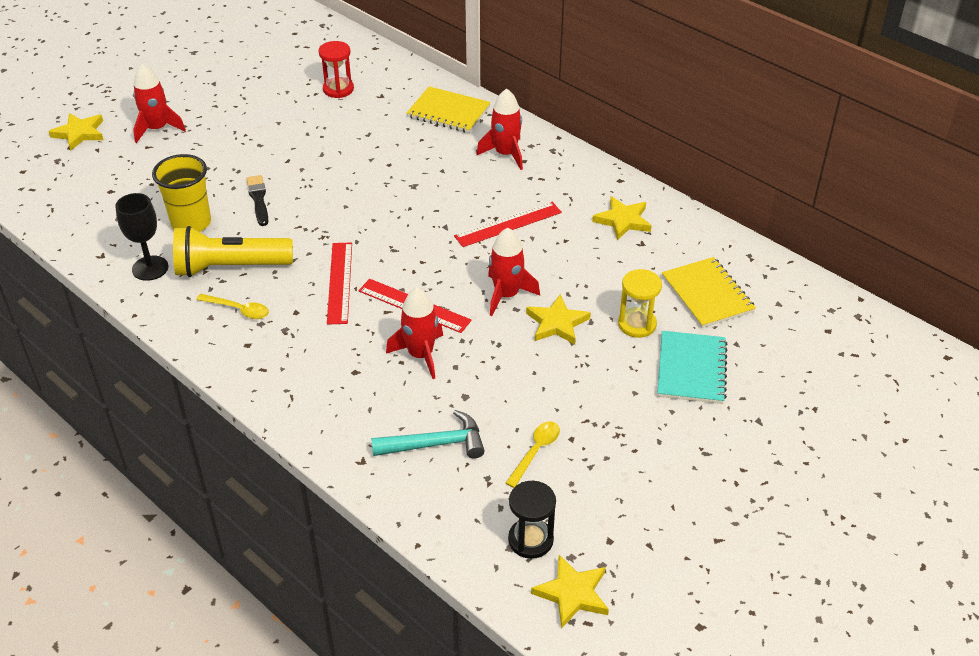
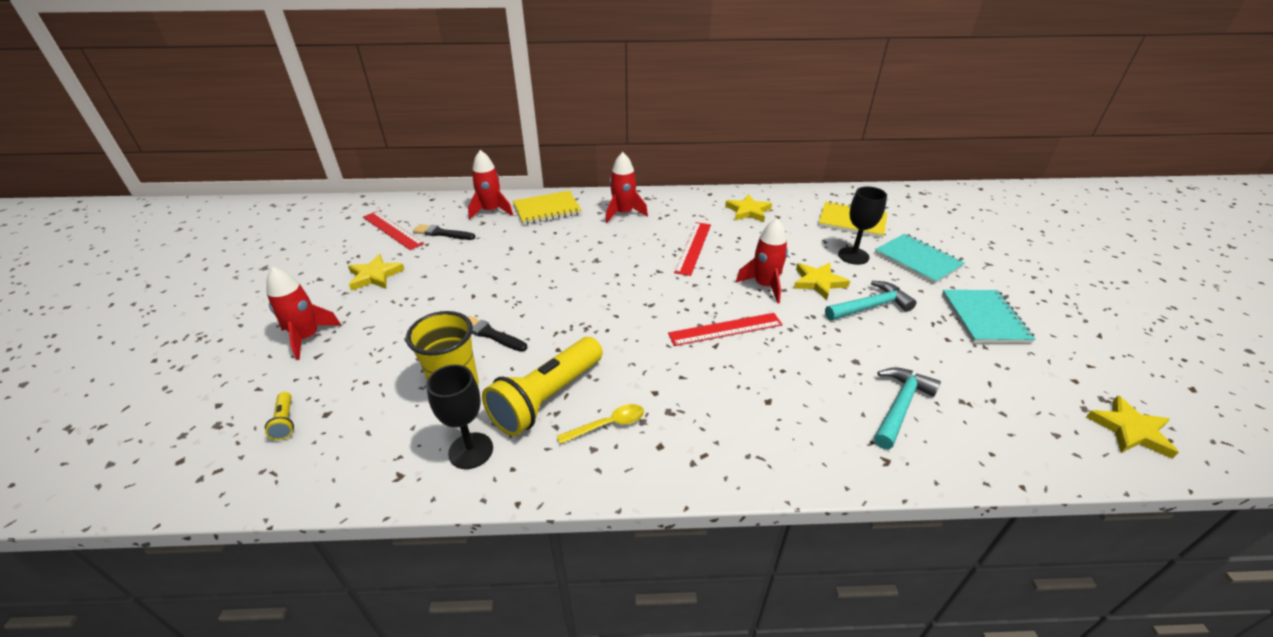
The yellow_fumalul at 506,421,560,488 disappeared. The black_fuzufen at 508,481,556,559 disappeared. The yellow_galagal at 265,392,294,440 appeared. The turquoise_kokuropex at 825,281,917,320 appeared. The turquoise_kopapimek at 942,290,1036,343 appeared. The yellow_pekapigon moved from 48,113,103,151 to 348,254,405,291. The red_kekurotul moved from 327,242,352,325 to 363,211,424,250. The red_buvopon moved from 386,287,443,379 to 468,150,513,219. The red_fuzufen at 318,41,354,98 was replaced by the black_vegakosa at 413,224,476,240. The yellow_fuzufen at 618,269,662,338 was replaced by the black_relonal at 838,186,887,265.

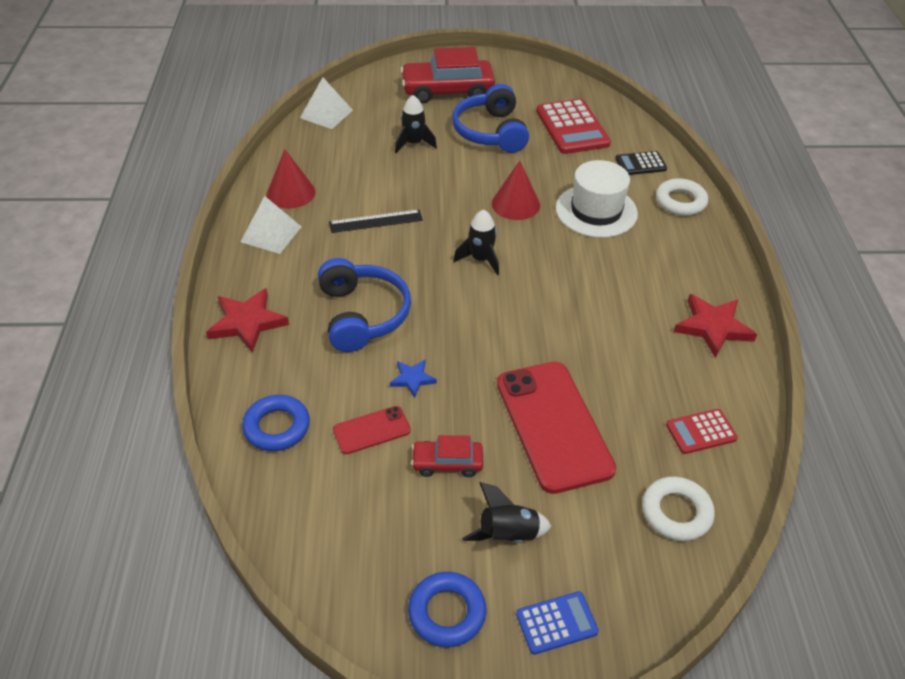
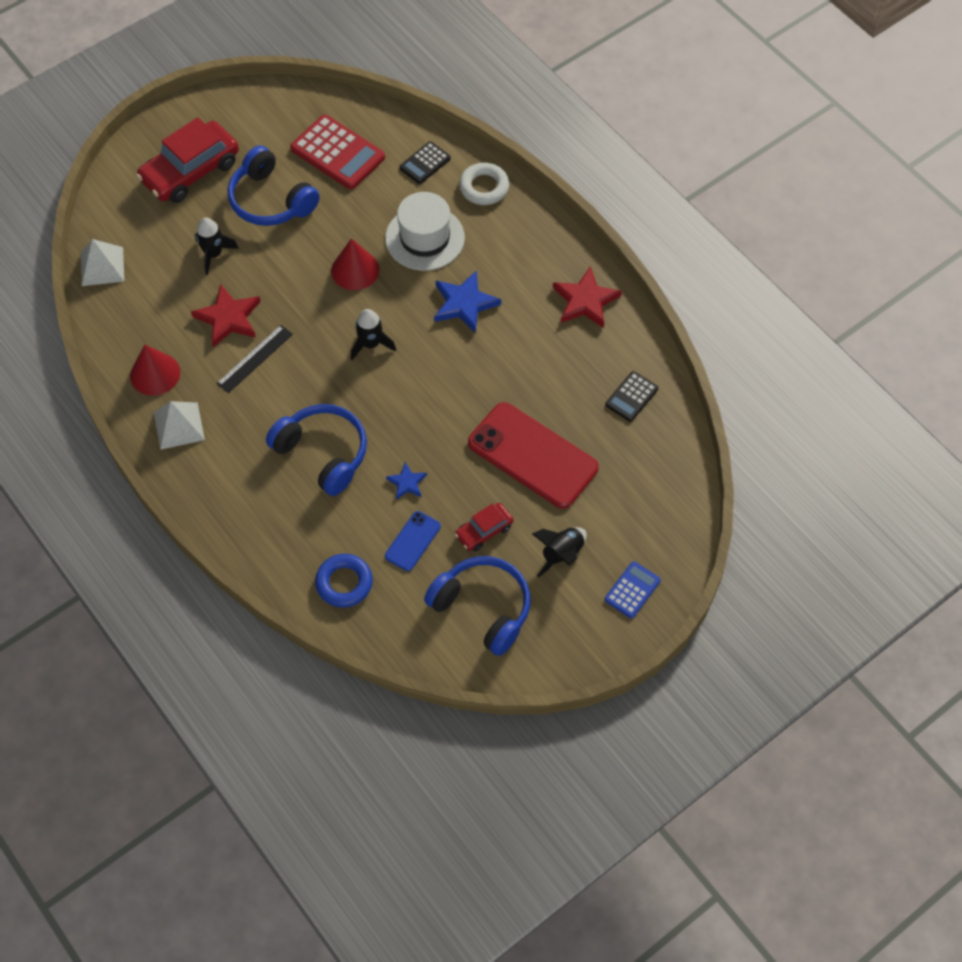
The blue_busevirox at 408,572,486,647 disappeared. The white_busevirox at 642,476,715,541 disappeared. The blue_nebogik at 424,556,530,656 appeared. The blue_pekapigon at 434,270,501,333 appeared. The red_pekapigon moved from 206,288,289,353 to 191,284,261,347. The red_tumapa at 333,406,411,454 became the blue_tumapa at 385,511,441,571. The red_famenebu at 666,409,738,454 became the black_famenebu at 605,371,658,422.

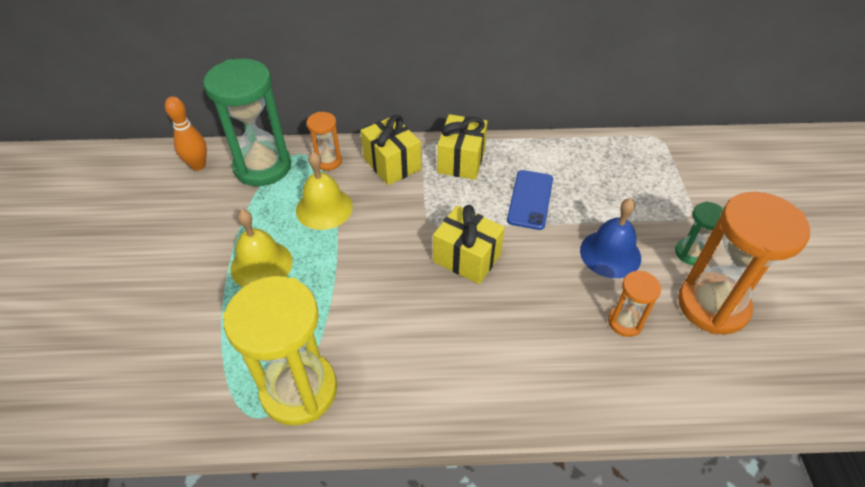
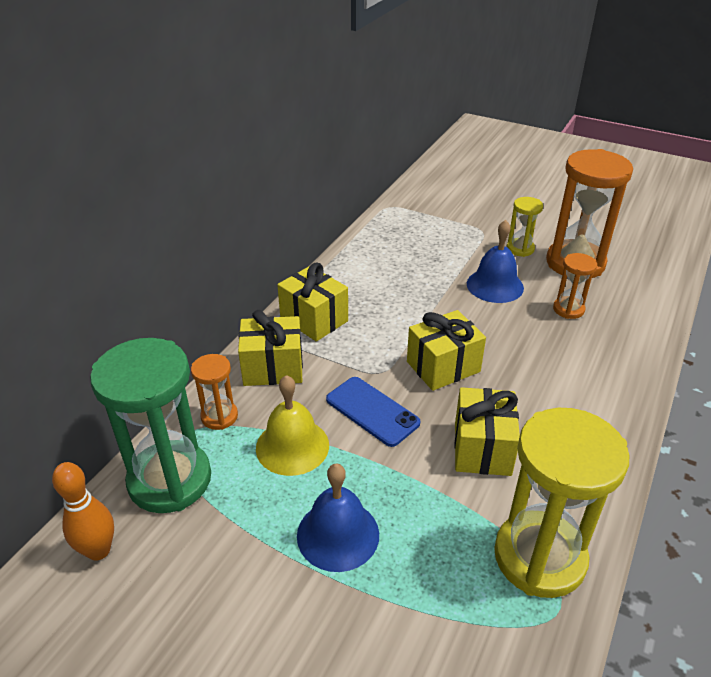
The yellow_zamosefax at 454,387,520,476 appeared. The blue_tumapa moved from 507,170,553,230 to 326,377,420,447. The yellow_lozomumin at 231,209,293,287 became the blue_lozomumin at 297,463,379,572. The green_fuzufen at 675,201,724,265 became the yellow_fuzufen at 507,197,543,257.

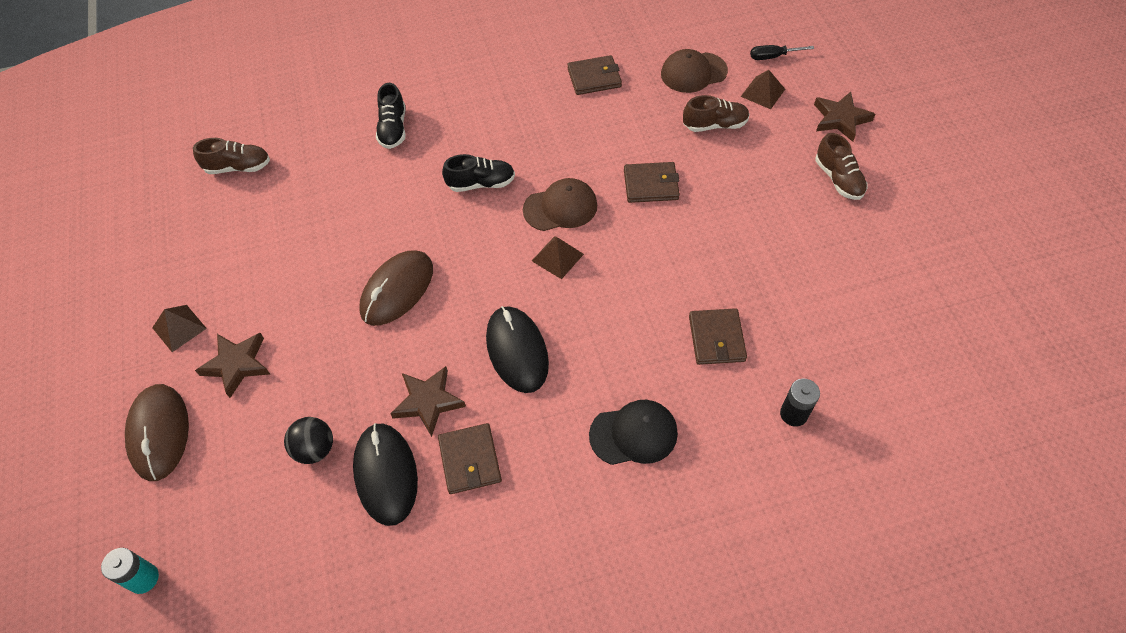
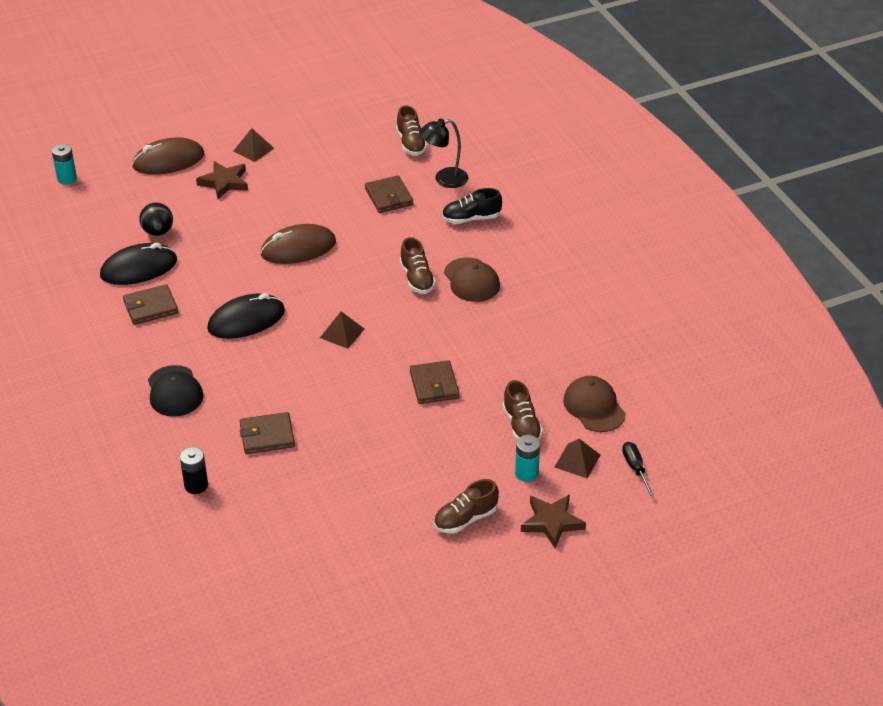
The brown_pekapigon at 390,366,466,437 disappeared. The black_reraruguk at 419,119,468,188 appeared. The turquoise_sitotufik at 515,435,540,482 appeared. The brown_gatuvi moved from 523,178,597,231 to 444,257,500,302. The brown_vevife moved from 567,55,622,95 to 365,176,413,213. The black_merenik at 442,154,515,192 became the brown_merenik at 400,237,436,294. The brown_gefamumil at 359,250,433,326 turned 45 degrees counterclockwise.

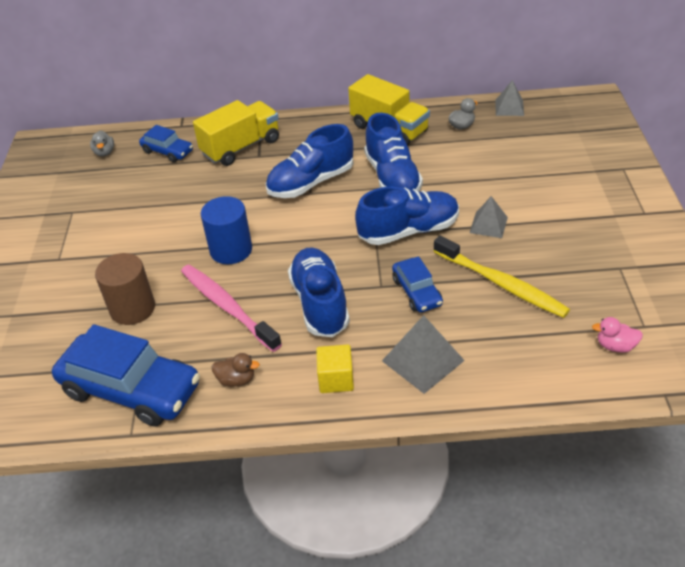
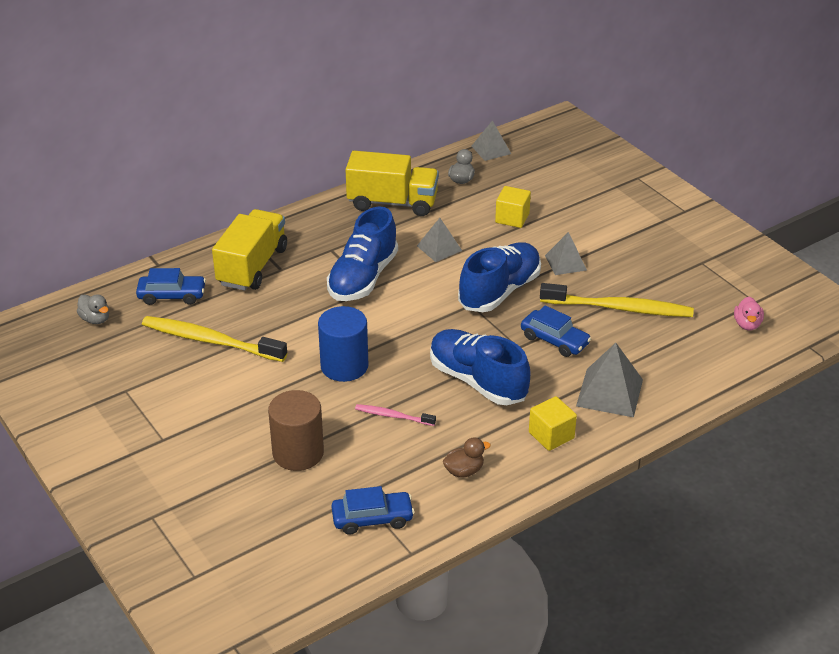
The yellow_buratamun at 142,316,287,362 appeared. The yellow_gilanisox at 495,186,531,228 appeared. The blue_merenik at 364,113,423,191 was replaced by the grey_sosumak at 417,218,462,262. The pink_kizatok at 592,317,643,353 turned 60 degrees counterclockwise. The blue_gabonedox at 52,324,200,427 changed to 0.52 times the size. The pink_buratamun at 181,265,282,352 changed to 0.50 times the size.

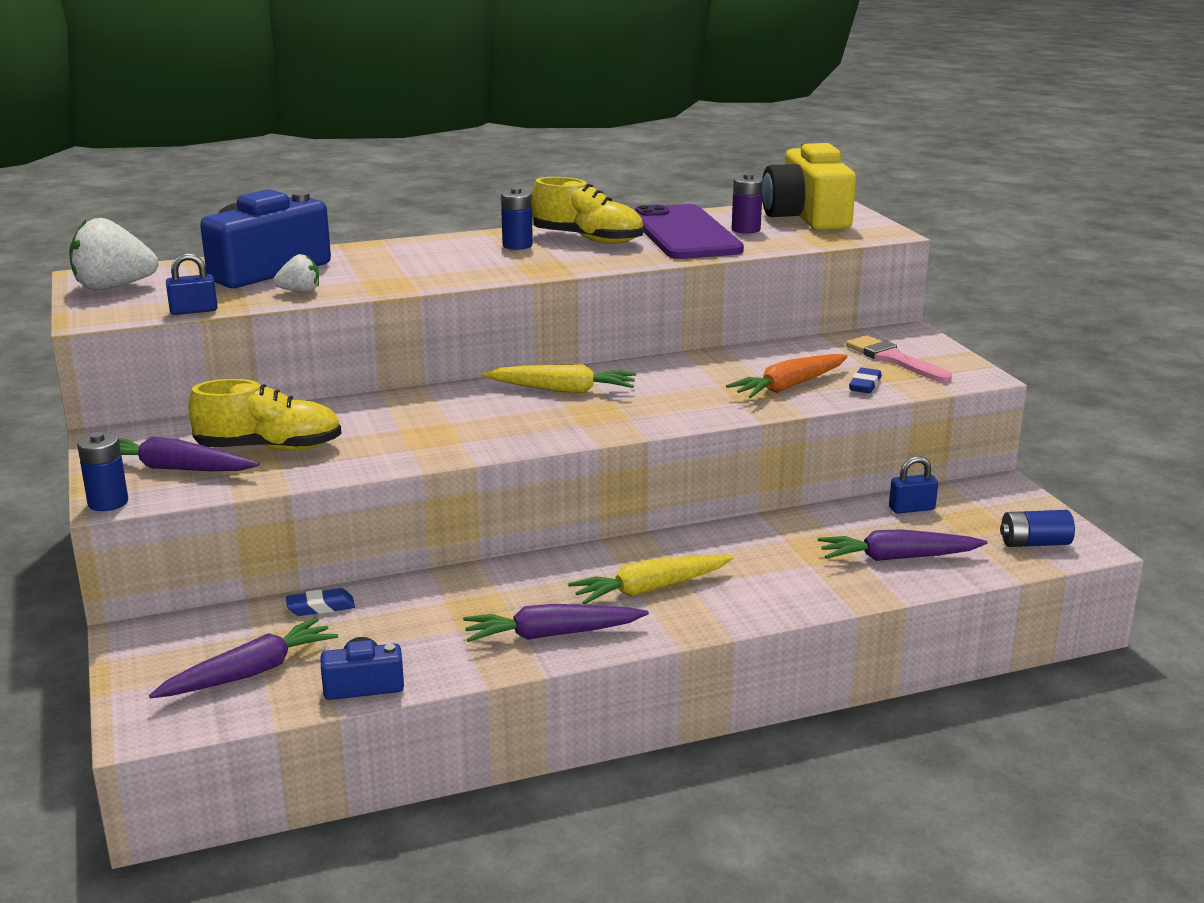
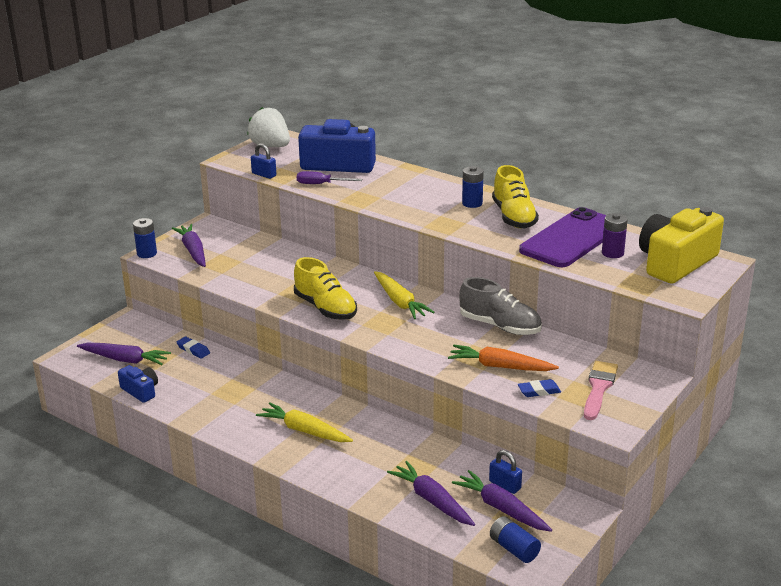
The grey_merenik at 459,277,542,335 appeared. The yellow_merenik moved from 188,379,342,451 to 294,257,357,320. The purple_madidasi moved from 463,604,649,642 to 452,470,552,532. The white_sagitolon at 274,254,319,293 was replaced by the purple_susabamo at 297,171,362,184.

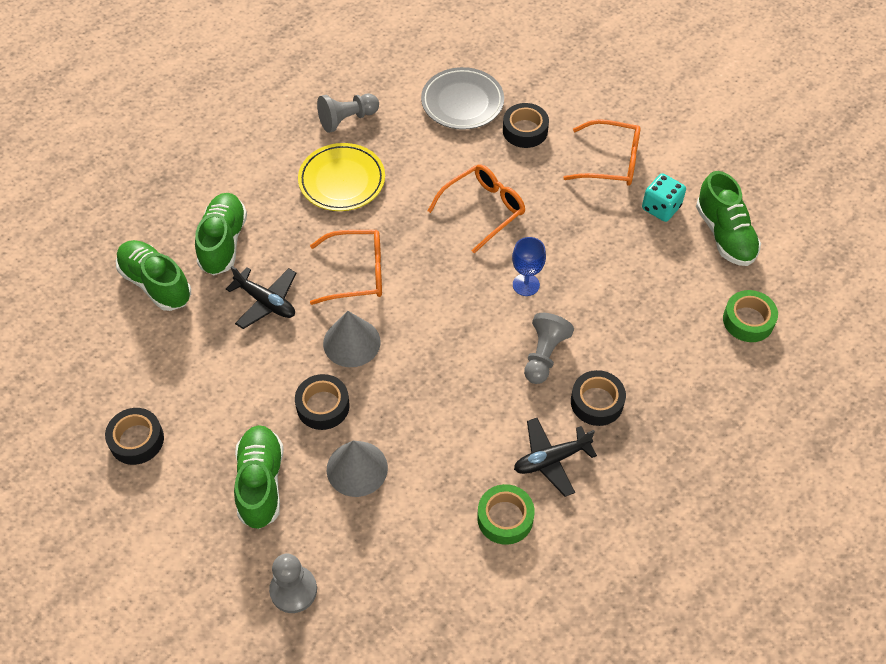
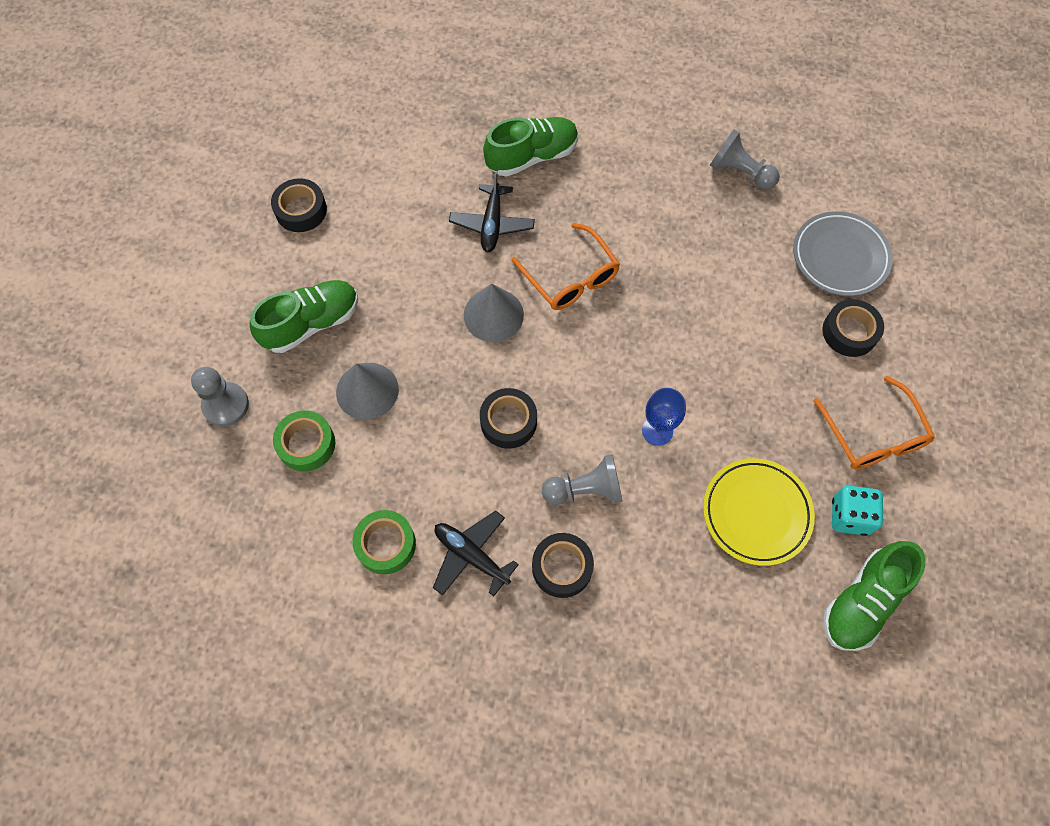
The green_merenik at 116,240,191,311 disappeared. The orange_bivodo at 428,164,526,254 disappeared. The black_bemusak moved from 295,374,350,430 to 480,388,537,449. The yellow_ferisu moved from 298,143,385,211 to 703,458,815,566. The green_bemusak moved from 723,290,778,342 to 273,410,335,472.

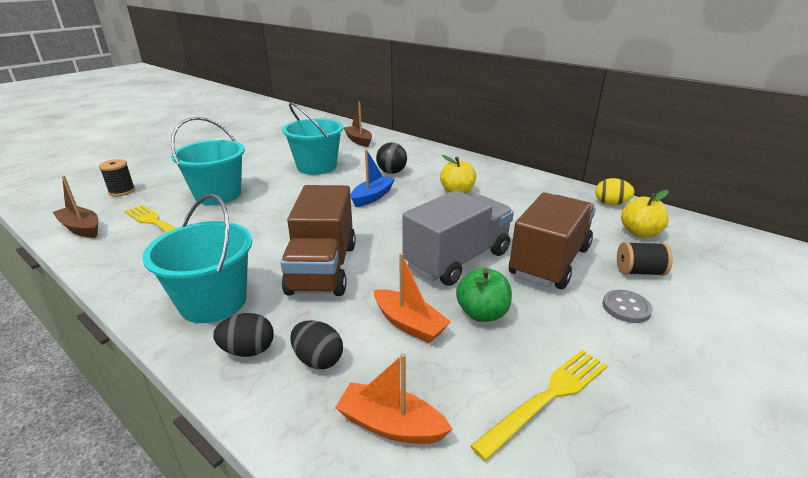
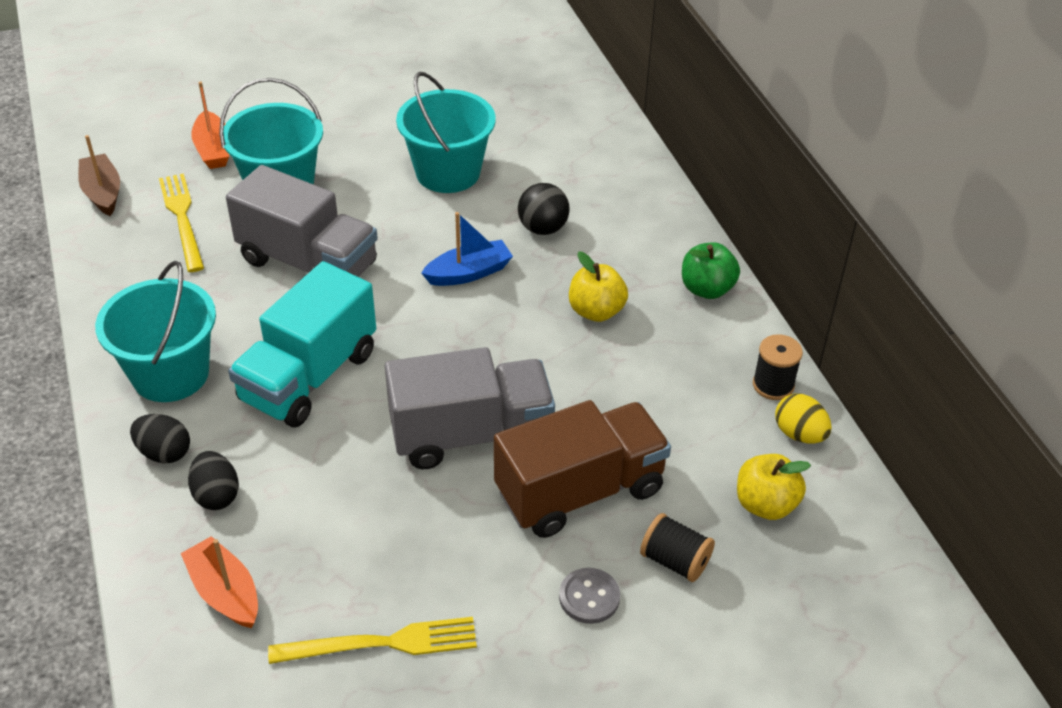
The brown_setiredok at 344,102,372,147 disappeared. The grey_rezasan at 226,165,378,277 appeared. The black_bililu moved from 99,159,135,197 to 753,334,803,400. The orange_setiredok moved from 374,253,451,343 to 191,81,229,169. The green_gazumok moved from 456,268,512,322 to 682,242,740,299. The brown_rezasan at 281,185,356,296 became the turquoise_rezasan at 228,261,376,428.

